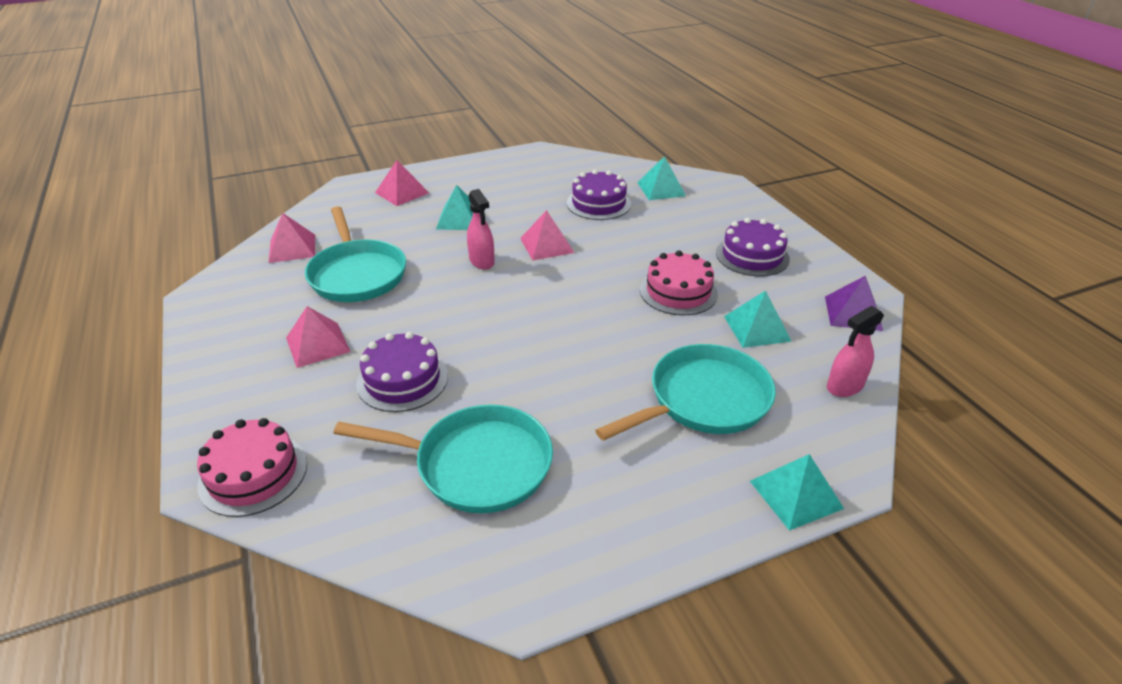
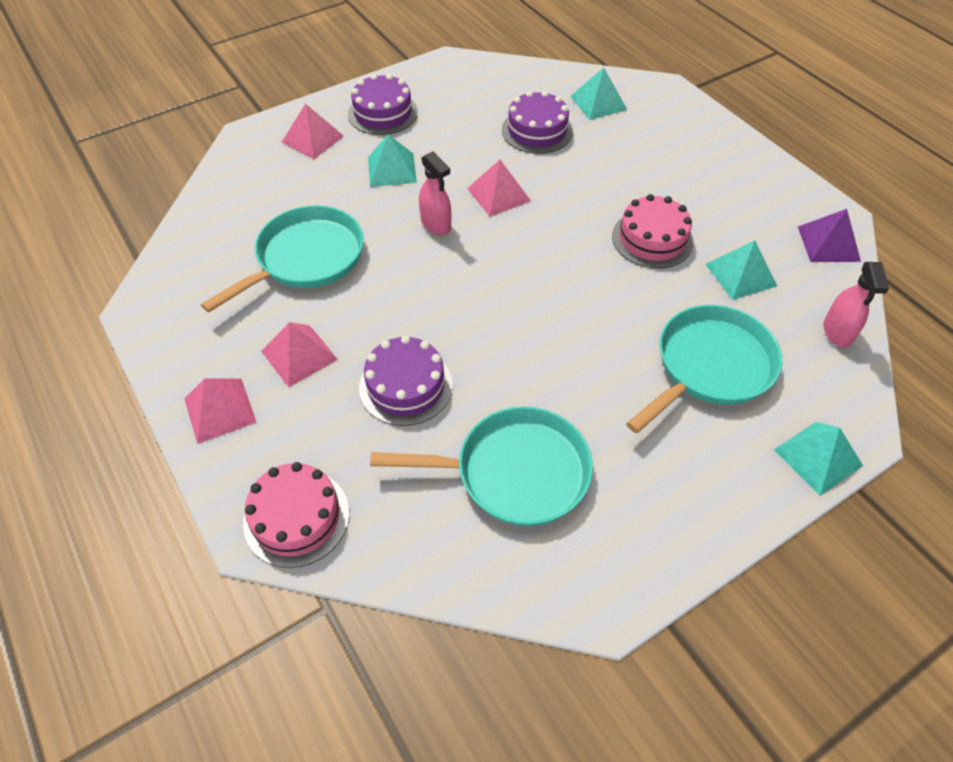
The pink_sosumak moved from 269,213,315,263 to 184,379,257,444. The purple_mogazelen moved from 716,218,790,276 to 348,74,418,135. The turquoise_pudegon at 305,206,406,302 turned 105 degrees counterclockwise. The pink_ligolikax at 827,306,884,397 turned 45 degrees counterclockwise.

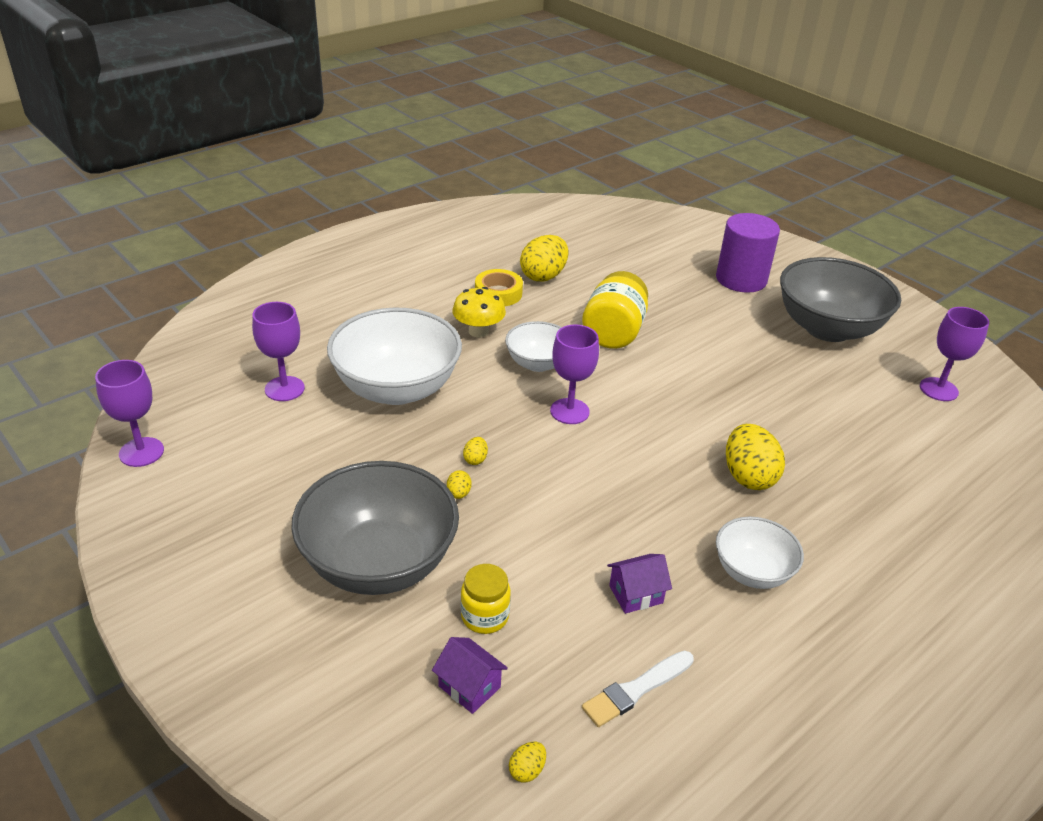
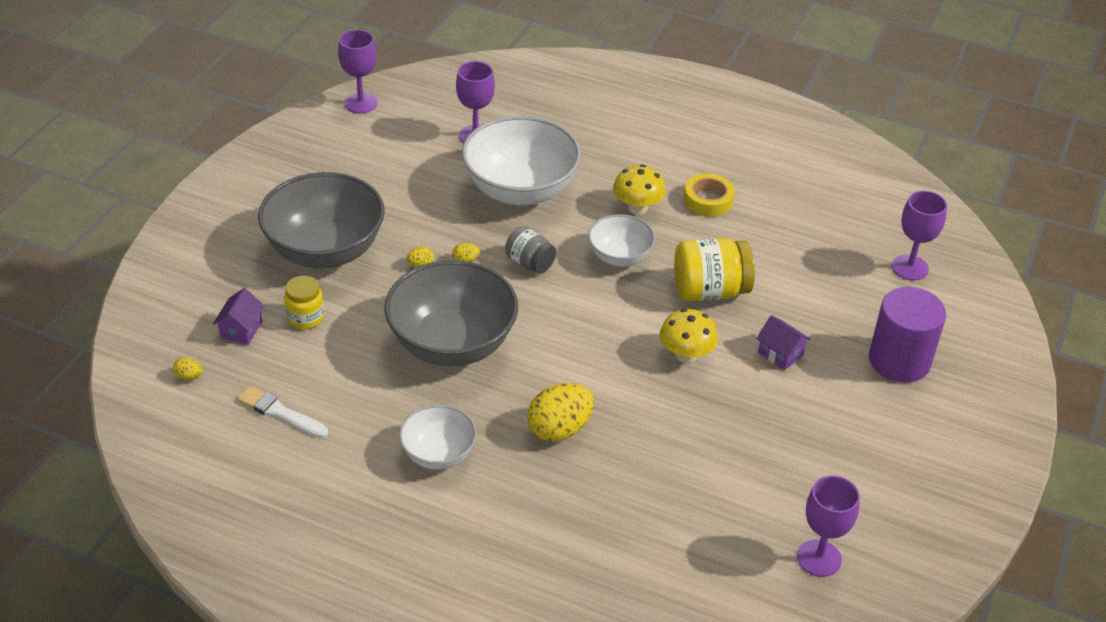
The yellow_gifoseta at 520,235,568,282 disappeared. The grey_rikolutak at 505,226,556,274 appeared. The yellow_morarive at 660,309,718,363 appeared. The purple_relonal moved from 550,324,599,424 to 892,191,947,280. The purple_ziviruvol moved from 607,554,672,614 to 756,315,811,370. The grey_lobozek moved from 780,257,901,342 to 384,260,518,366.

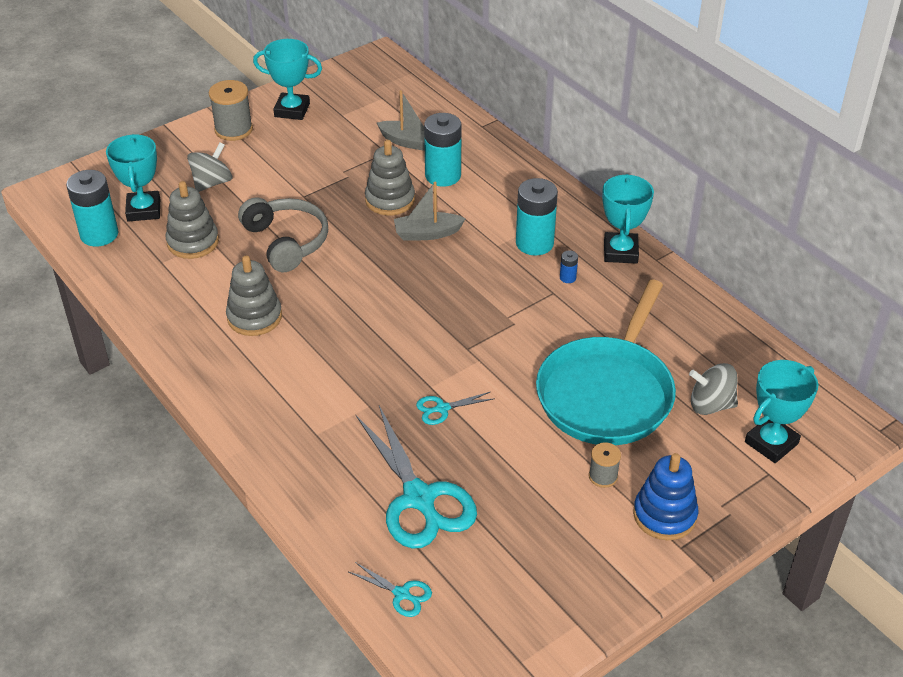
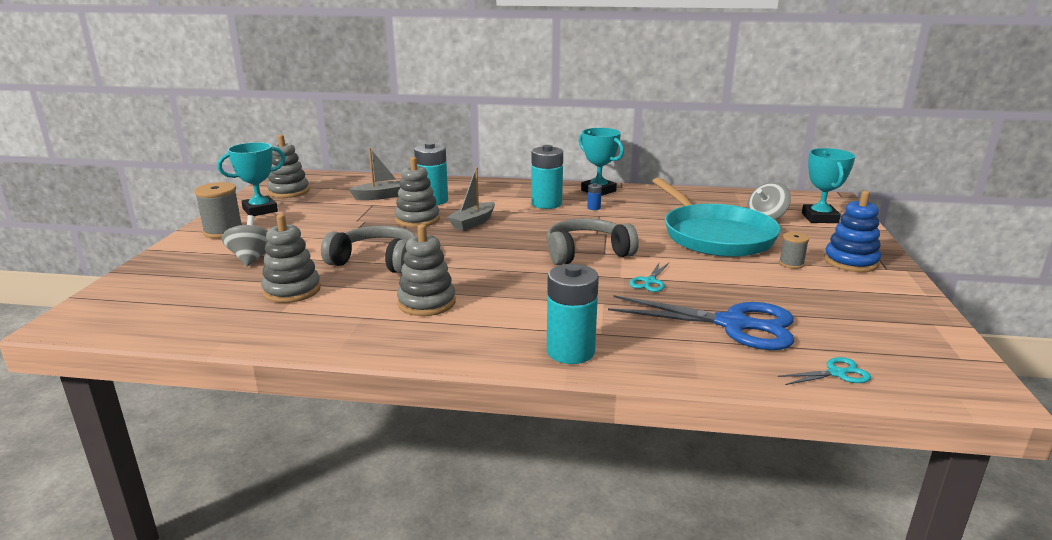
The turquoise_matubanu at 106,134,160,222 disappeared. The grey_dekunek at 267,135,310,198 appeared. The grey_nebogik at 546,218,639,265 appeared. The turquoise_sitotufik moved from 66,170,118,247 to 547,264,599,364. The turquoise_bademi at 356,406,477,549 became the blue_bademi at 608,295,794,350.

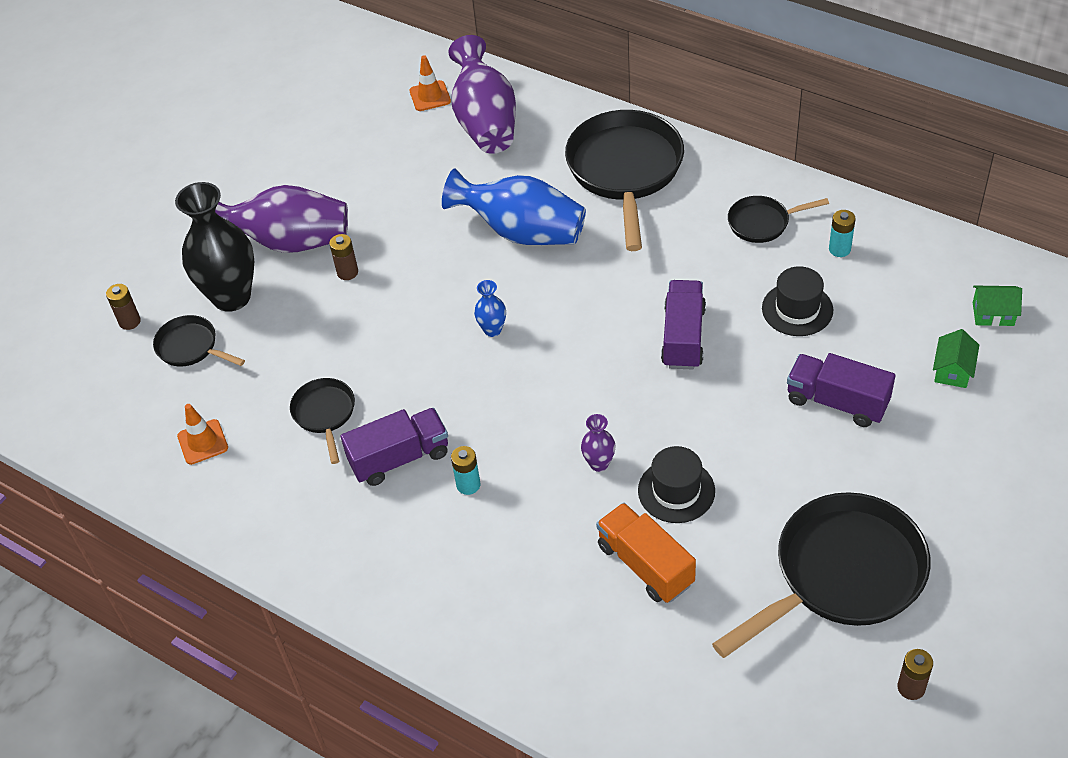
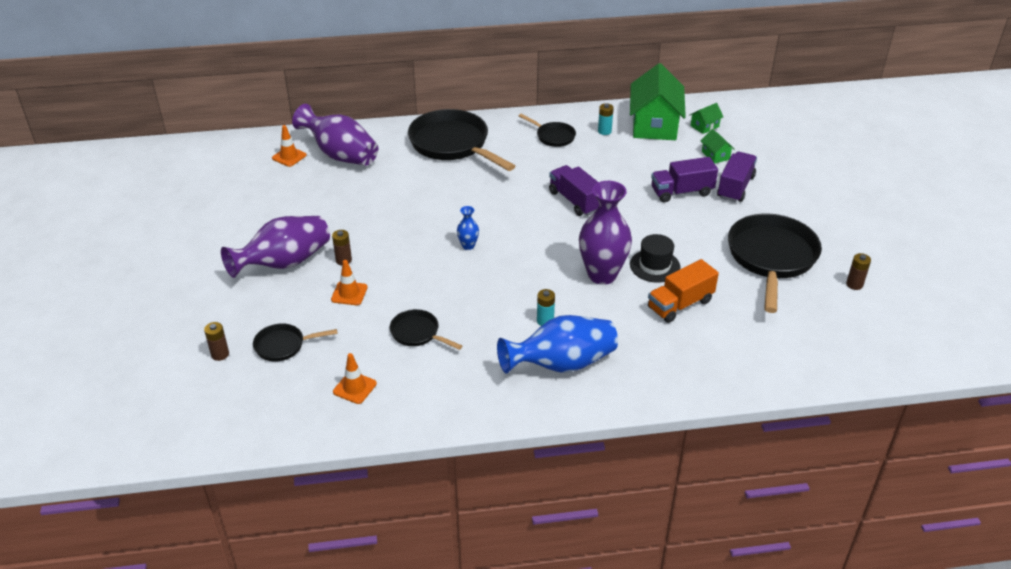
The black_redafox at 175,182,254,312 disappeared. The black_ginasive at 762,266,833,336 disappeared. The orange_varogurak at 331,260,368,305 appeared. The green_ziviruvol at 630,63,686,140 appeared. The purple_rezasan moved from 341,408,448,486 to 717,152,757,202. The blue_redafox moved from 442,168,586,245 to 497,315,618,374. The orange_rezasan at 596,503,696,603 turned 45 degrees counterclockwise. The black_pudegon at 728,196,829,243 turned 90 degrees counterclockwise. The purple_redafox at 581,414,616,472 changed to 2.24 times the size.

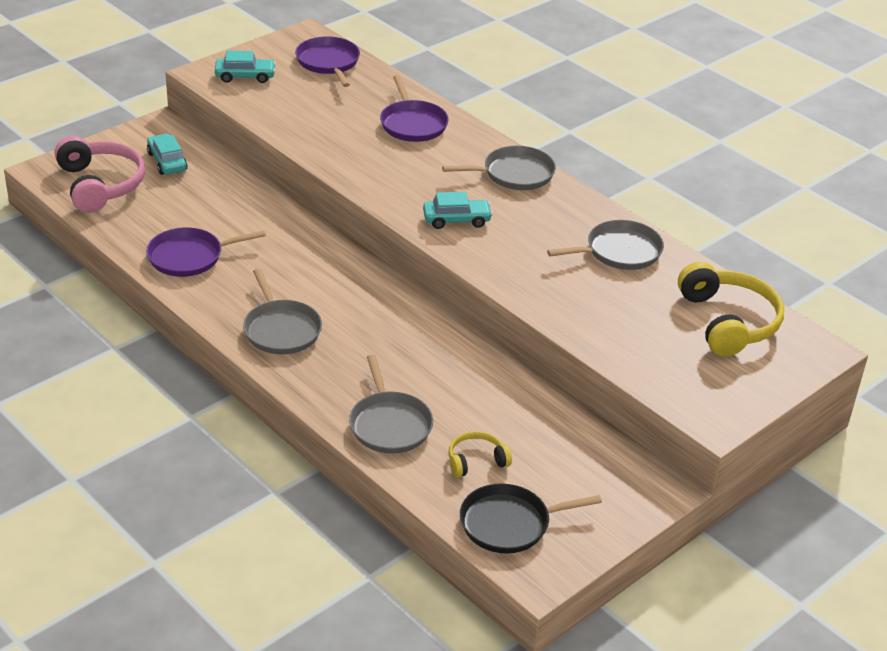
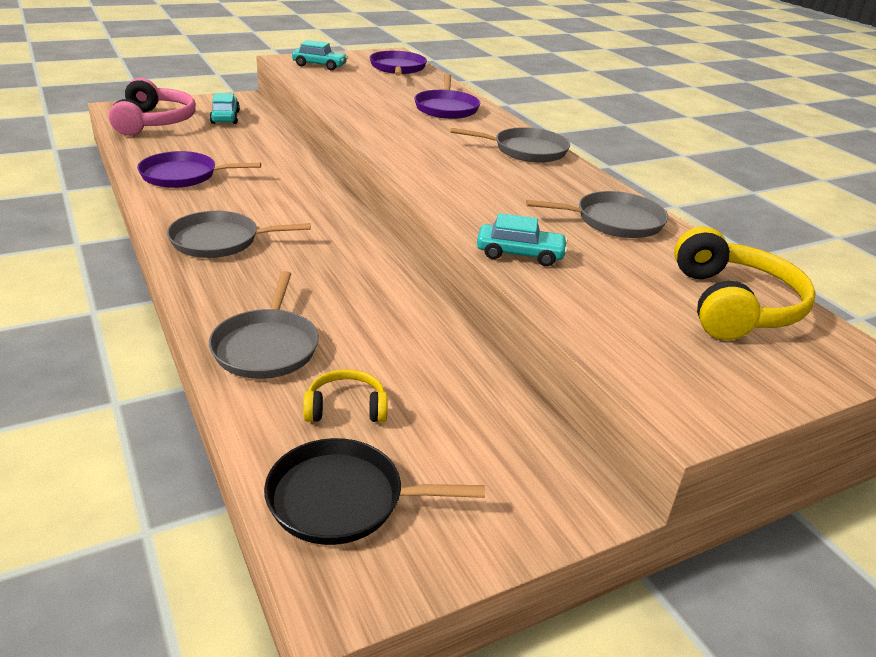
The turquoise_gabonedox moved from 423,192,493,229 to 477,213,568,266. The grey_pudegon at 243,269,322,355 turned 90 degrees clockwise.

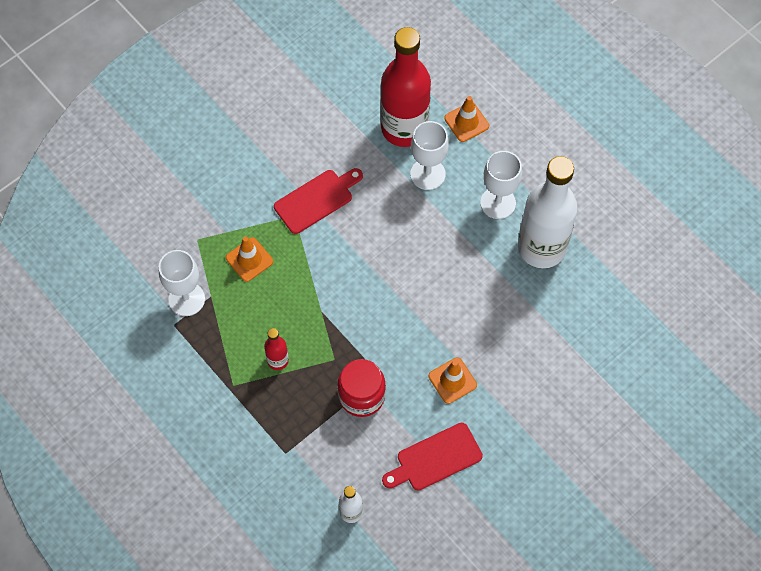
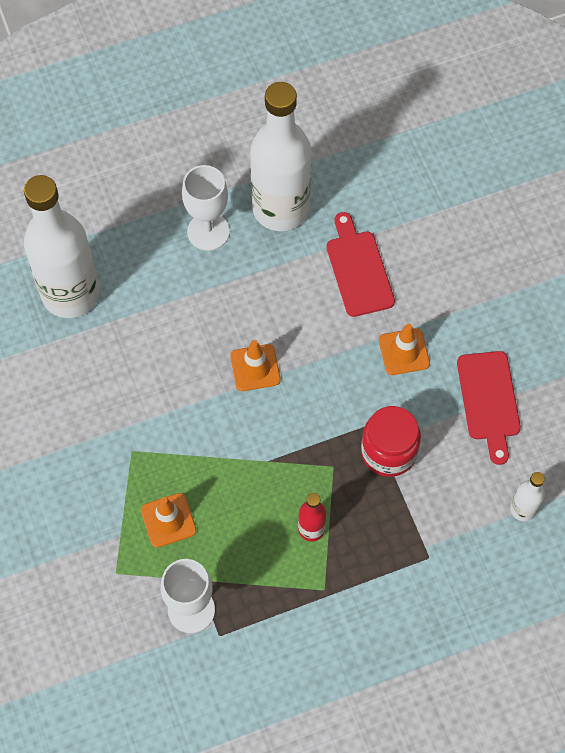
The white_relonal at 410,121,449,190 disappeared. The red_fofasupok moved from 274,168,363,234 to 327,212,395,317. The orange_varogurak moved from 444,96,489,142 to 230,340,281,391. The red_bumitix at 381,27,431,147 became the white_bumitix at 24,175,99,318.

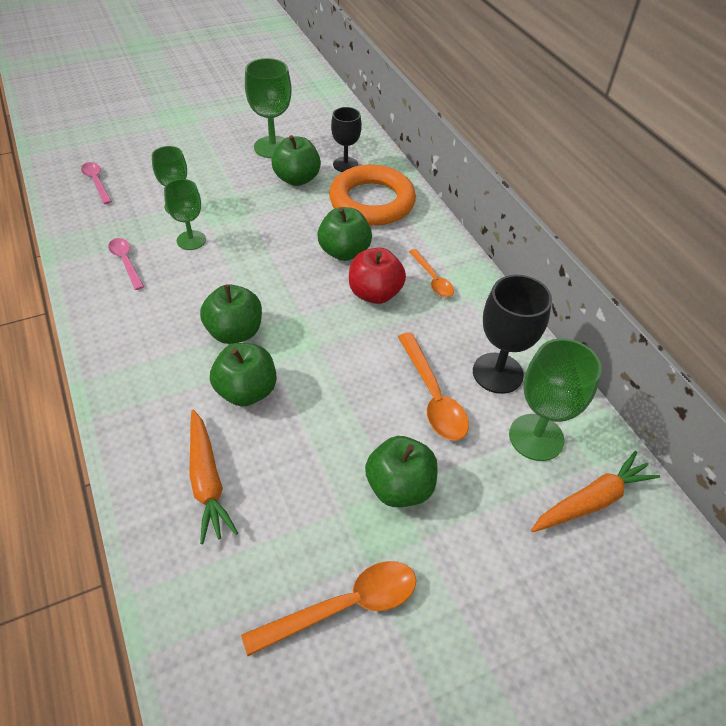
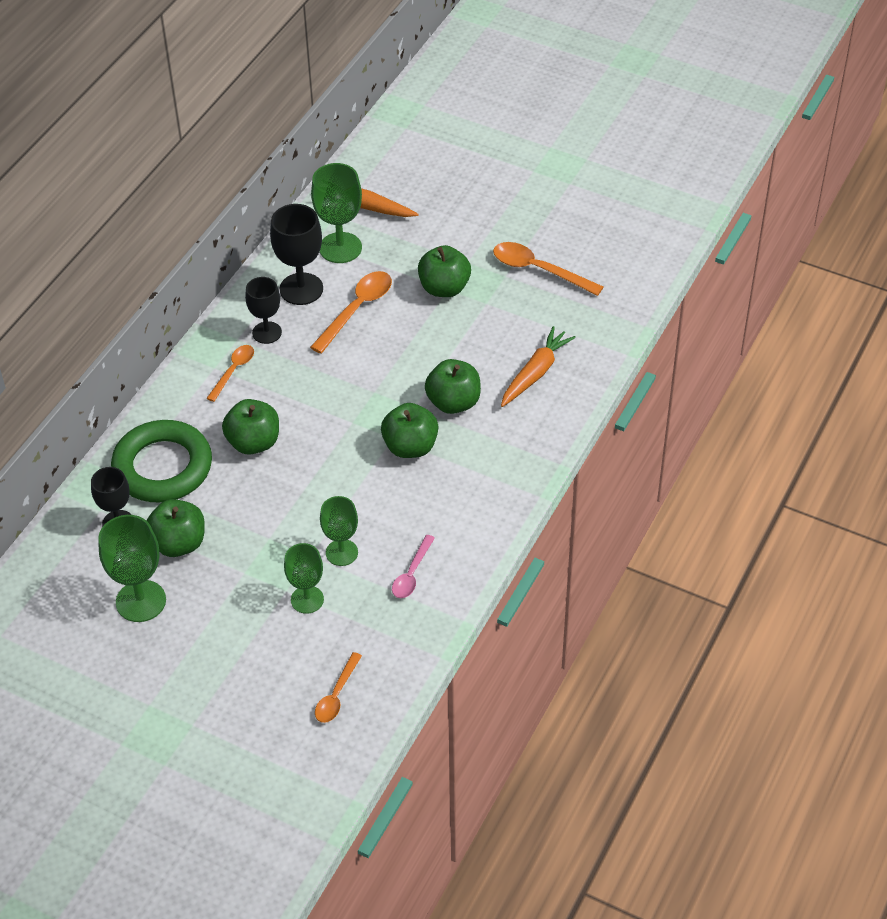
The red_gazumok at 349,248,406,304 disappeared. The black_relonal at 245,277,282,344 appeared. The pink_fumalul at 81,162,112,204 became the orange_fumalul at 315,652,362,723. The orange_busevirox at 329,164,416,226 became the green_busevirox at 111,420,212,502.

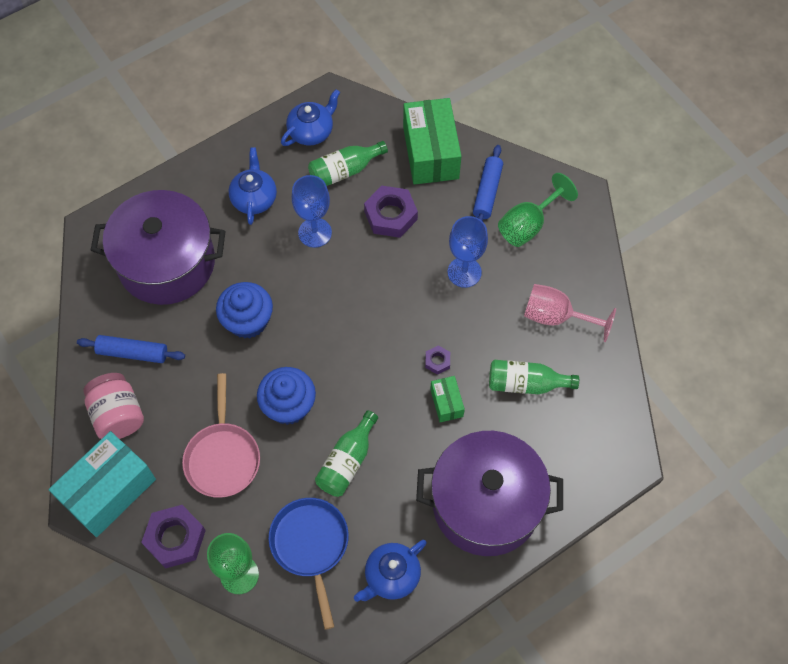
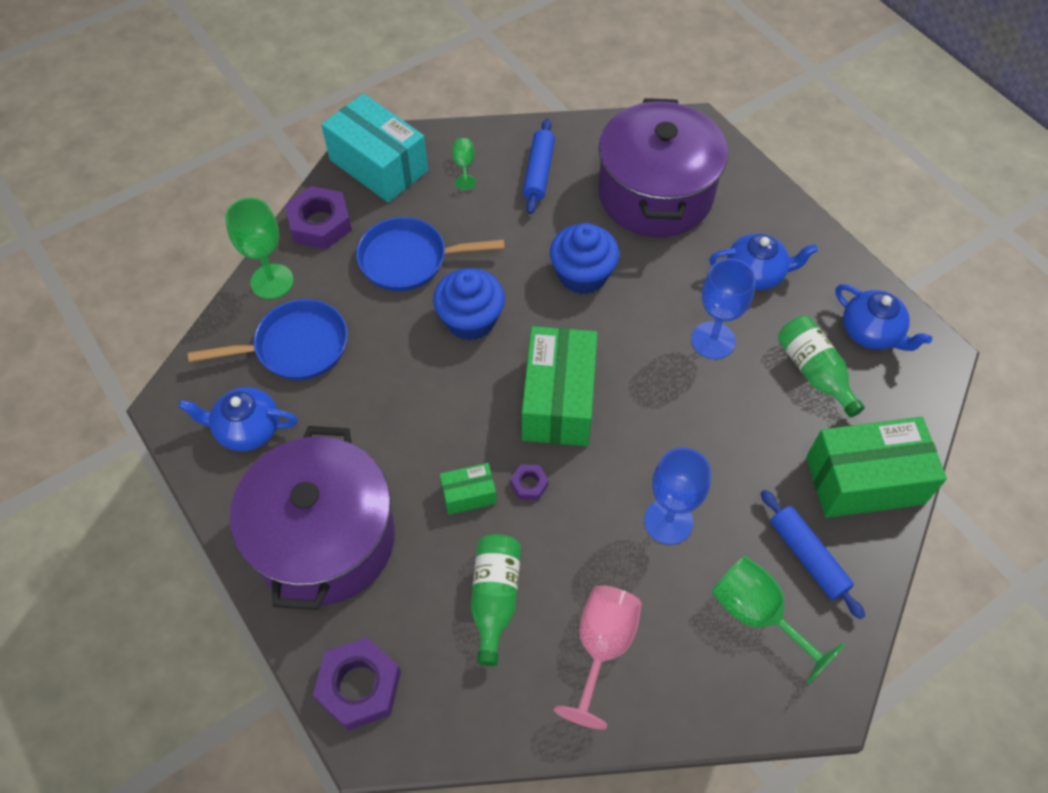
The green_bumitix at 315,411,378,497 disappeared. The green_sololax at 522,326,598,446 appeared. The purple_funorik moved from 364,186,418,238 to 313,637,401,730. The pink_rikolutak at 84,373,144,439 was replaced by the green_relonal at 452,138,476,190. The pink_pudegon at 182,373,260,498 became the blue_pudegon at 356,217,505,291. The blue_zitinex at 354,540,427,602 turned 45 degrees counterclockwise. The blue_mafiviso at 473,145,503,221 turned 45 degrees clockwise.

